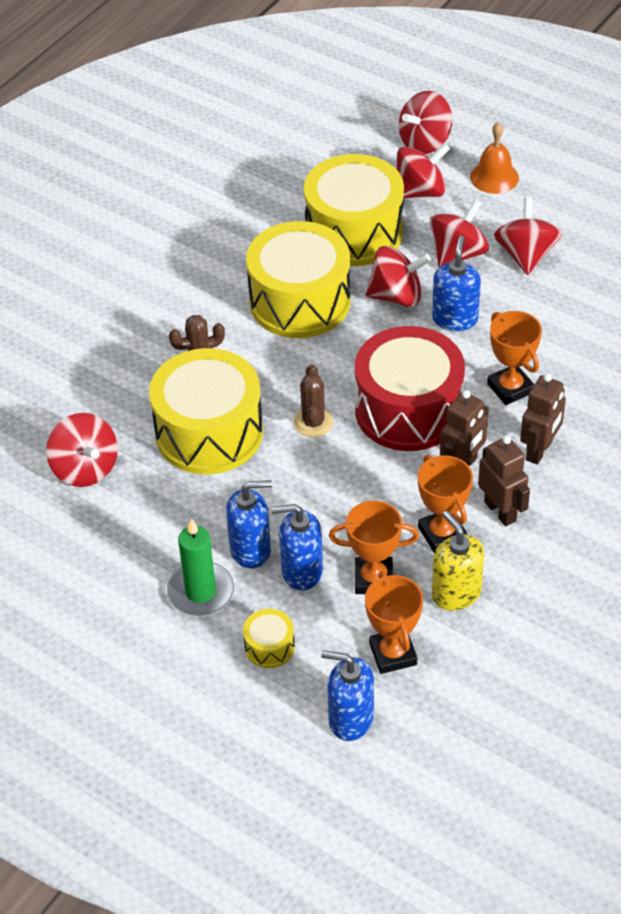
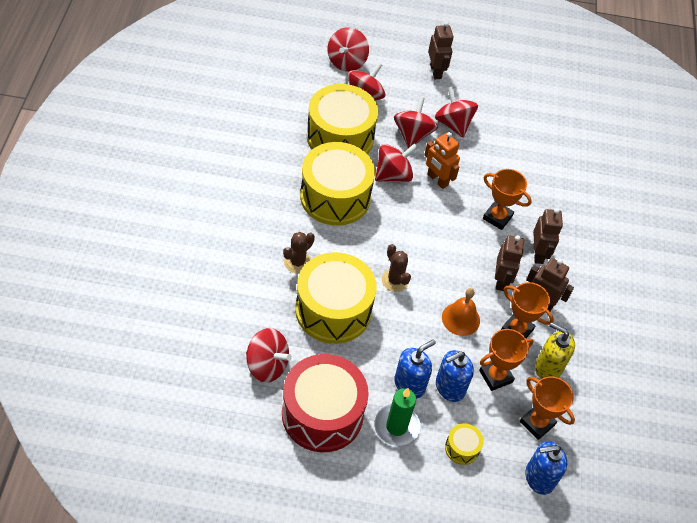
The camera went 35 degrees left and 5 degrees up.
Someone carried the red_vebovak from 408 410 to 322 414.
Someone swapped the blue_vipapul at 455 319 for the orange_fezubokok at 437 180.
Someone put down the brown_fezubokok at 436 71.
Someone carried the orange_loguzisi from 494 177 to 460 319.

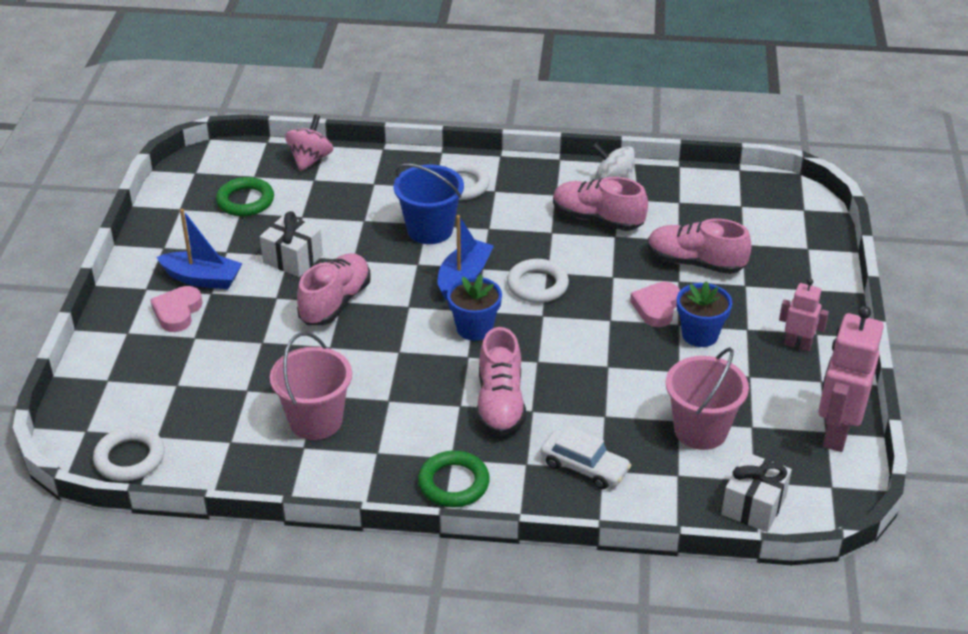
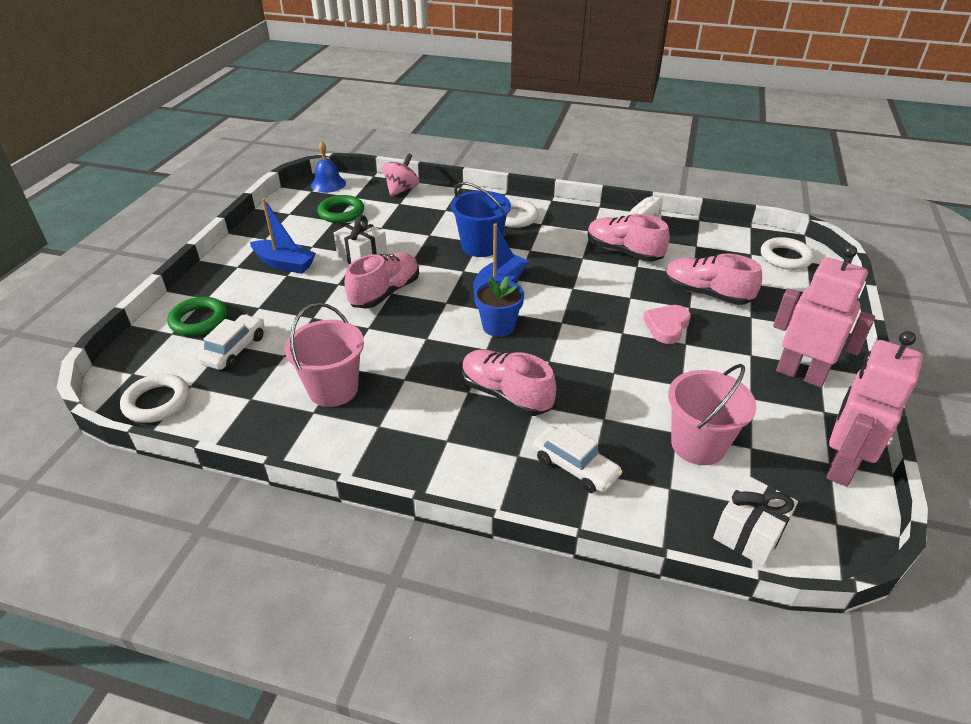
The camera went 10 degrees right and 0 degrees up.
Someone carried the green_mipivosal from 453 483 to 199 320.
Someone put down the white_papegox at 235 350.
Someone put down the blue_loguzisi at 328 184.
Someone rotated the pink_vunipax at 500 403 by 120 degrees clockwise.
Someone carried the white_mipivosal from 537 285 to 785 257.
Someone scaled the pink_fezubokok at 798 345 by 1.82.
Someone took away the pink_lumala at 177 312.
Someone took away the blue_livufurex at 700 335.

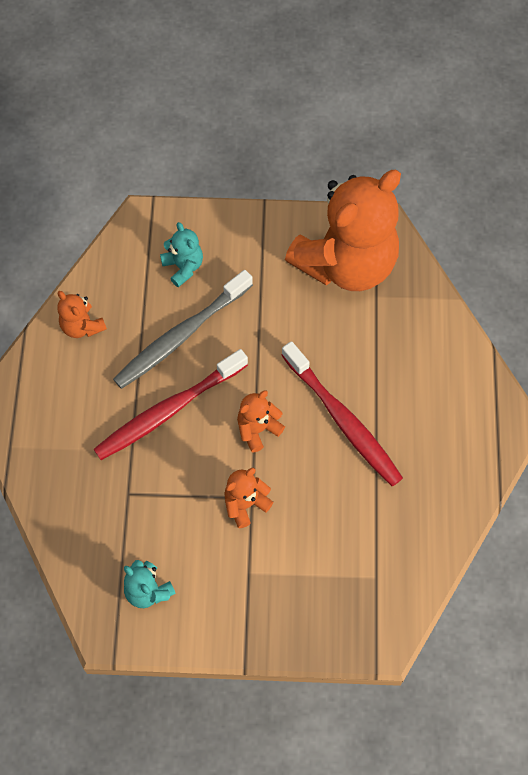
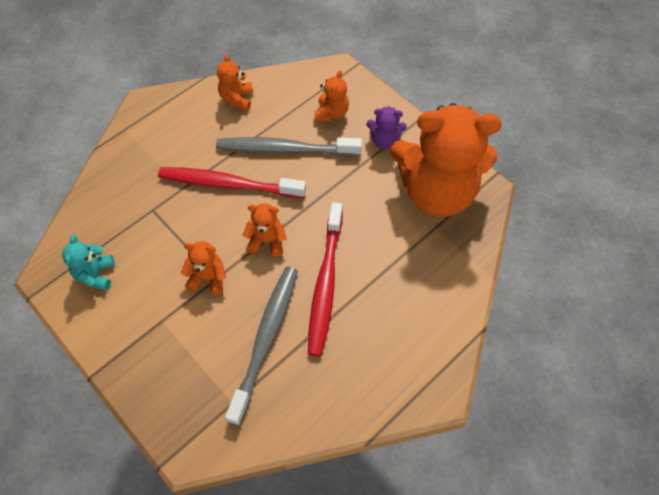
The camera went 45 degrees right and 5 degrees down.
Someone put down the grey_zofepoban at 265 340.
Someone repainted the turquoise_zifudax at 183 267, which became the orange_zifudax at 331 113.
Someone put down the purple_zifudax at 384 140.

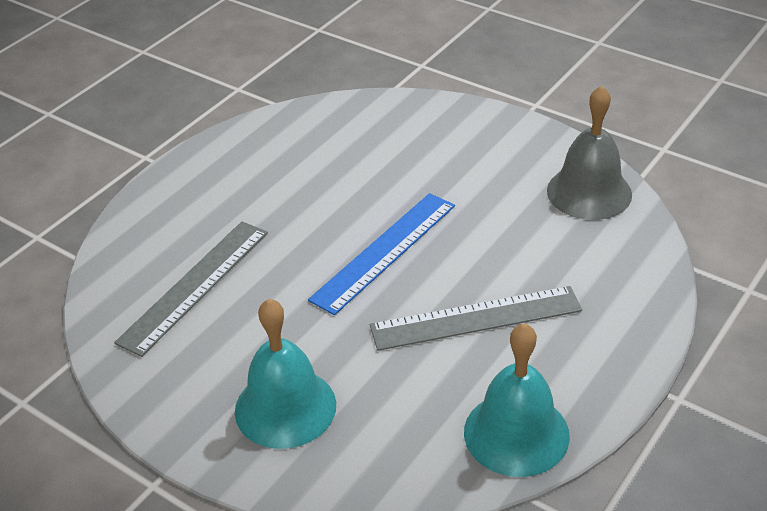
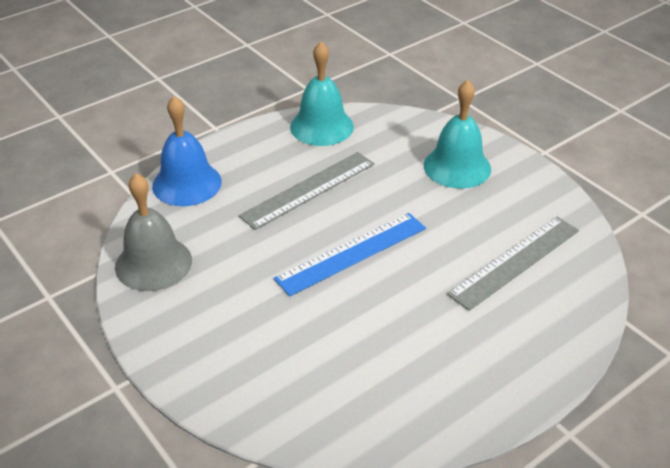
The camera went 165 degrees left and 0 degrees up.
Someone put down the blue_loguzisi at 187 183.
Someone rotated the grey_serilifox at 476 318 by 45 degrees counterclockwise.

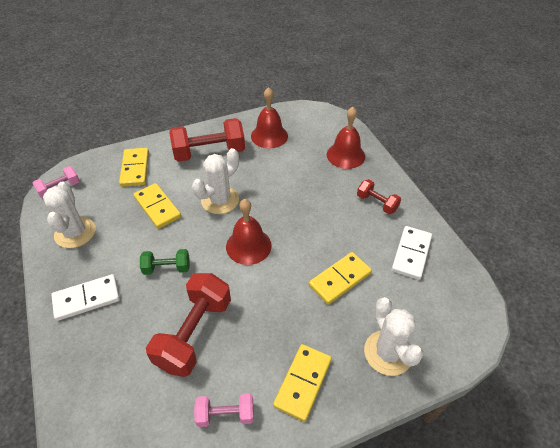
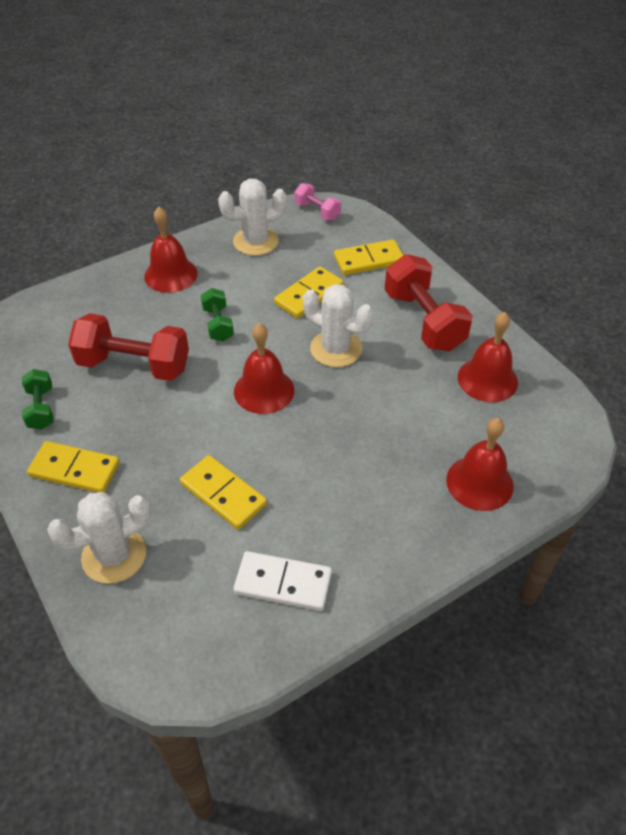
The camera went 80 degrees right and 0 degrees up.
Someone repainted the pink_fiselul at 225 414, which became the green_fiselul at 41 408.
Someone swapped the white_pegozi at 87 299 for the red_loguzisi at 170 274.
Someone took away the red_fiselul at 376 203.

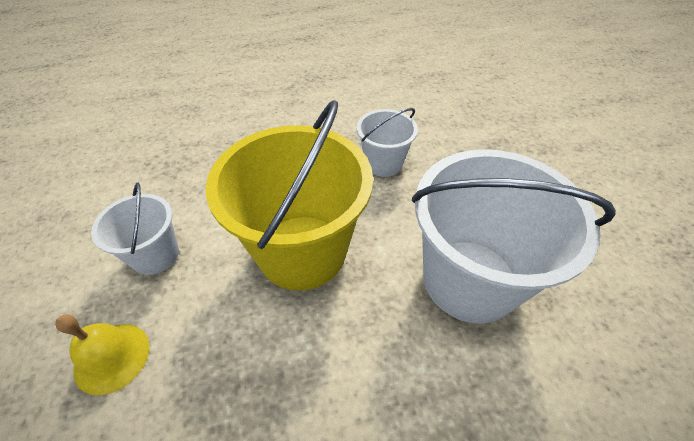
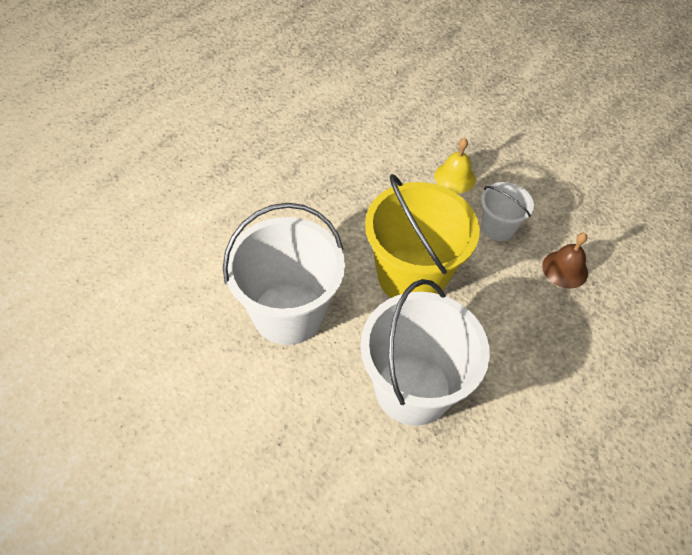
The camera went 145 degrees right and 5 degrees up.
Someone scaled the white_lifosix at 383 163 by 1.94.
Someone put down the brown_loguzisi at 565 269.

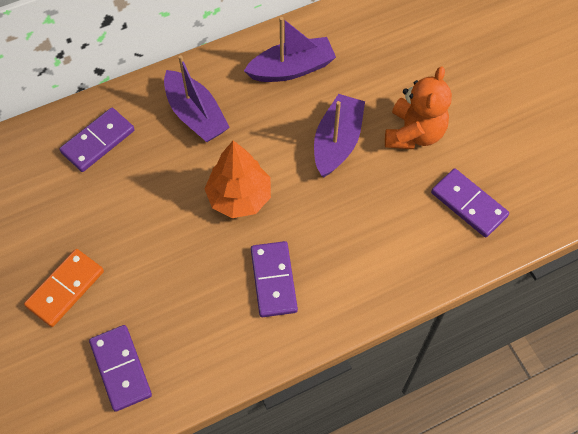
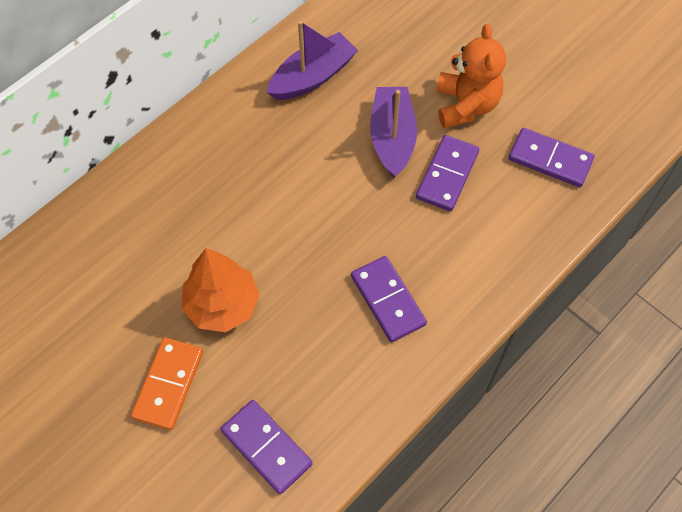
The camera went 20 degrees left and 0 degrees up.
Someone carried the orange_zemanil from 239 197 to 222 305.
Someone carried the purple_pegozi from 98 141 to 447 175.
Someone took away the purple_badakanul at 195 115.

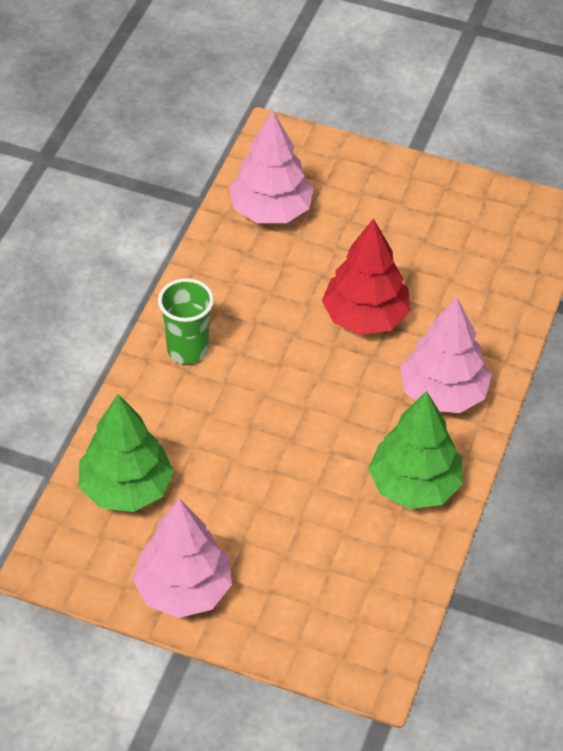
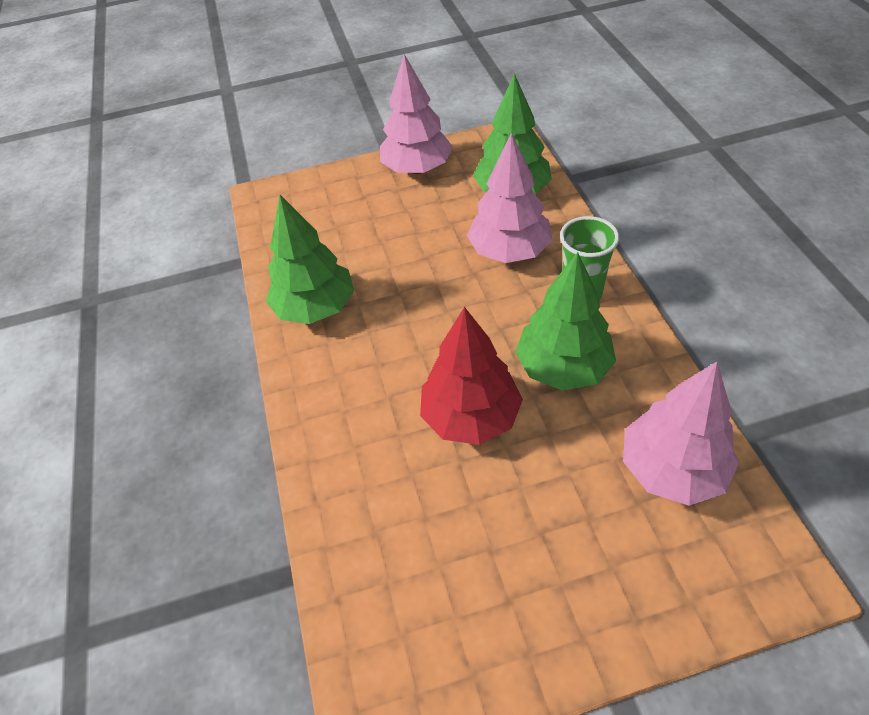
The camera went 150 degrees right and 0 degrees up.
Someone carried the pink_zemanil from 443 393 to 509 251.
Someone put down the green_zemanil at 563 367.

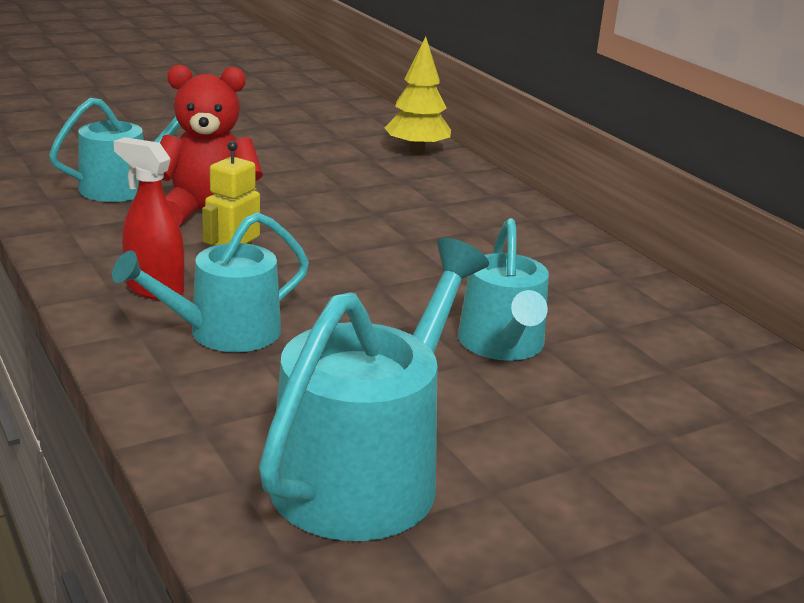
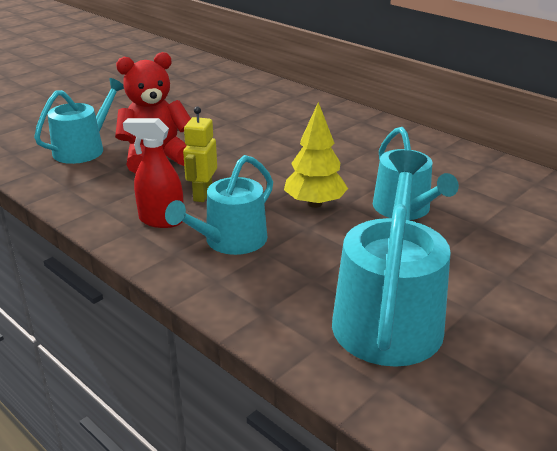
The camera went 15 degrees left and 5 degrees up.
Someone carried the yellow_zemanil from 417 151 to 315 204.

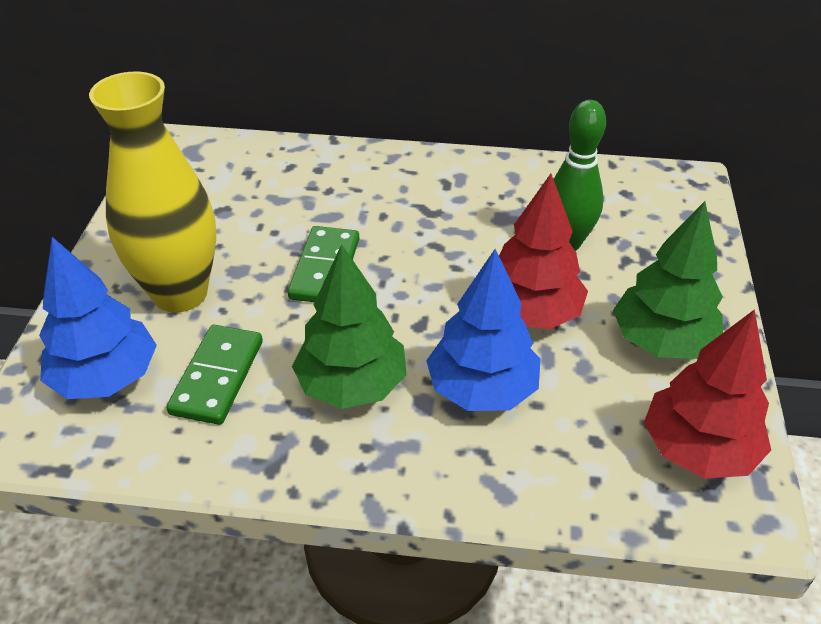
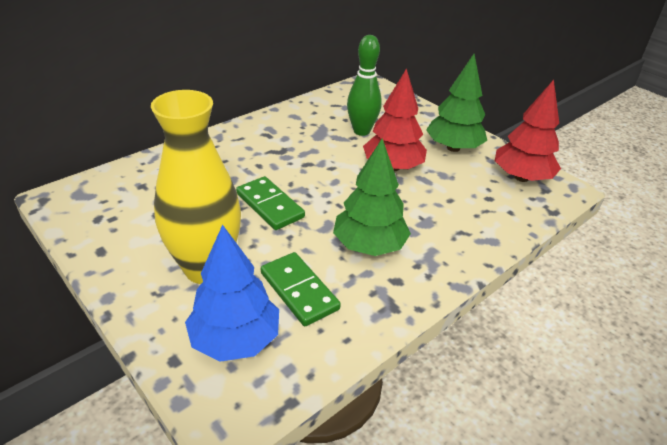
The camera went 50 degrees left and 5 degrees down.
Someone took away the blue_zemanil at 482 389.

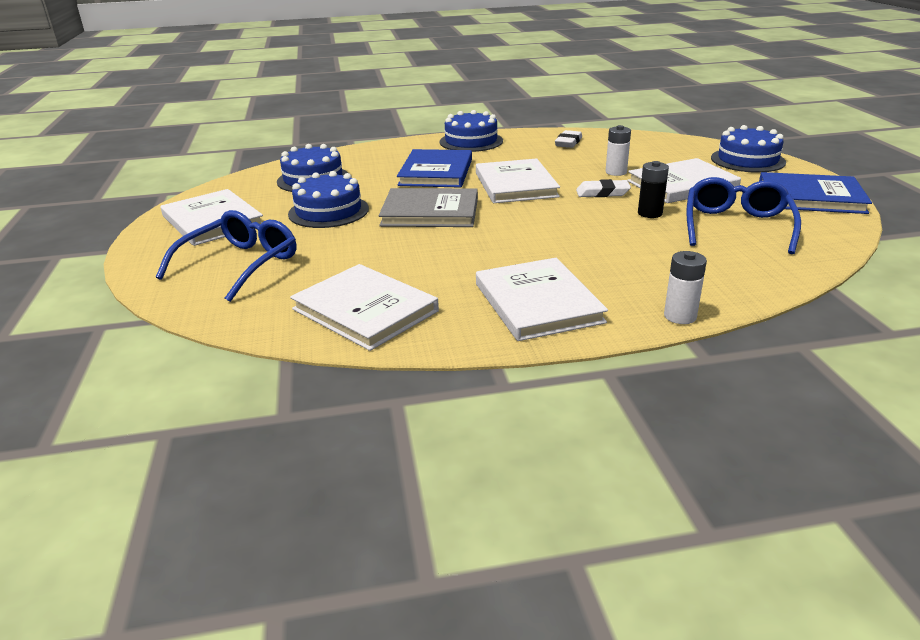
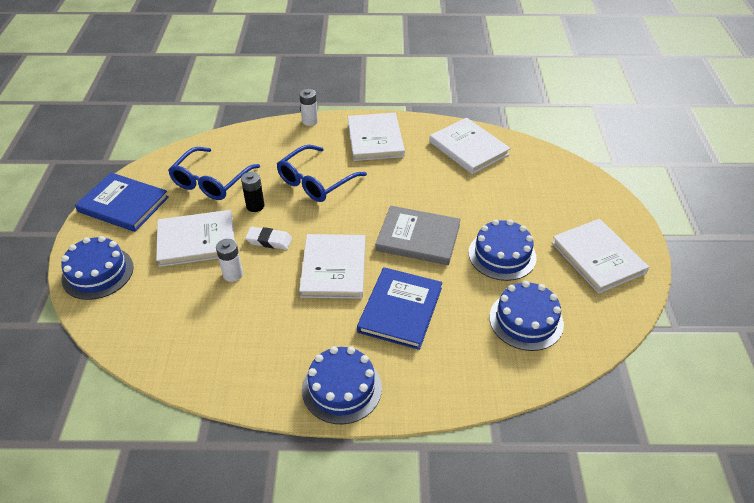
The camera went 170 degrees left and 15 degrees up.
Someone carried the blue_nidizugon from 239 265 to 316 181.
Someone took away the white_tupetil at 568 142.

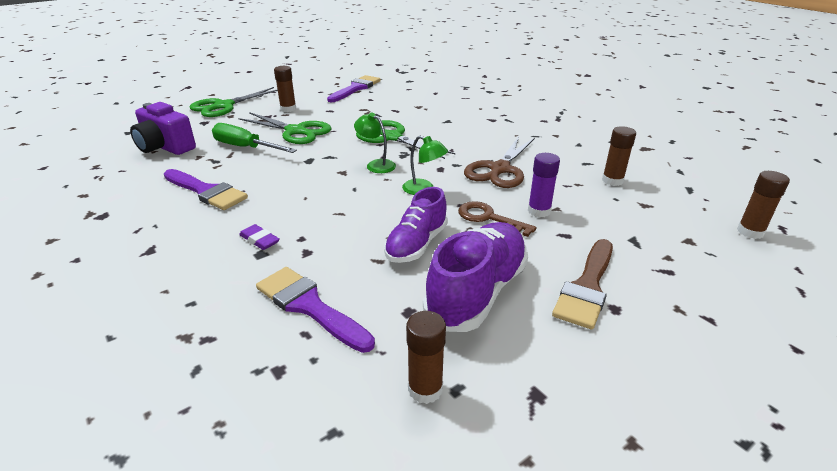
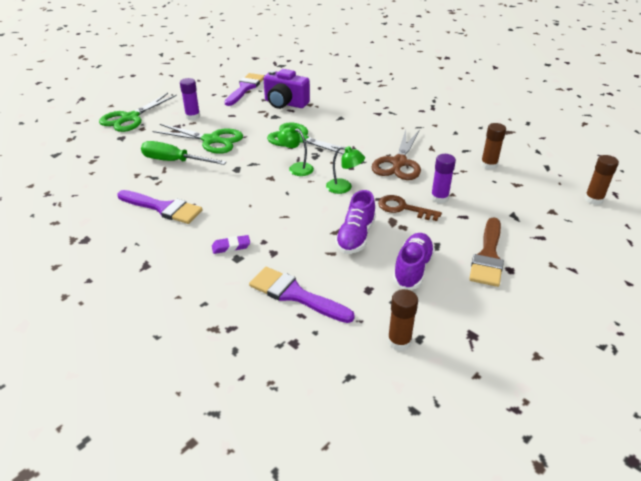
The camera went 10 degrees left and 5 degrees up.
Someone repainted the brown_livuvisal at 288 109, which became the purple_livuvisal at 192 116.
Someone rotated the purple_tupetil at 259 240 by 45 degrees counterclockwise.
Someone carried the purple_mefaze from 165 147 to 285 103.
Someone scaled the purple_vunipax at 477 292 by 0.67.

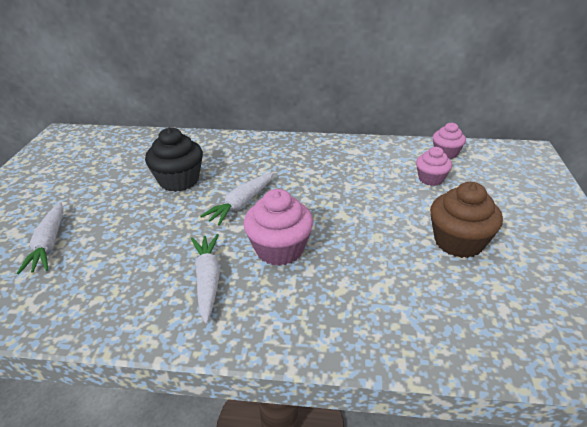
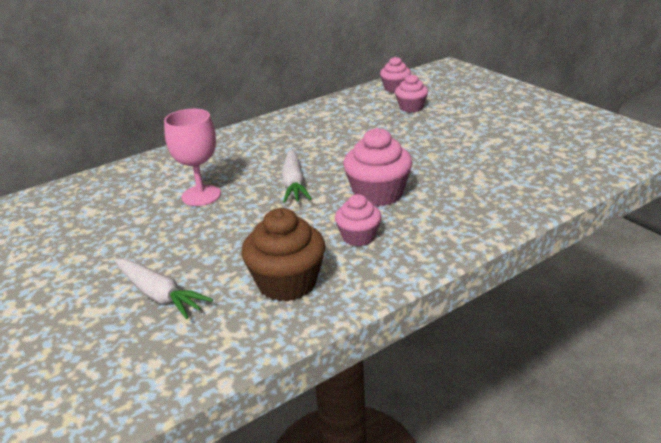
The camera went 40 degrees left and 5 degrees down.
Someone swapped the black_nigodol at 179 180 for the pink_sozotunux at 201 195.
Someone carried the brown_nigodol from 458 242 to 287 283.
Someone swapped the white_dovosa at 208 280 for the pink_nigodol at 358 237.

